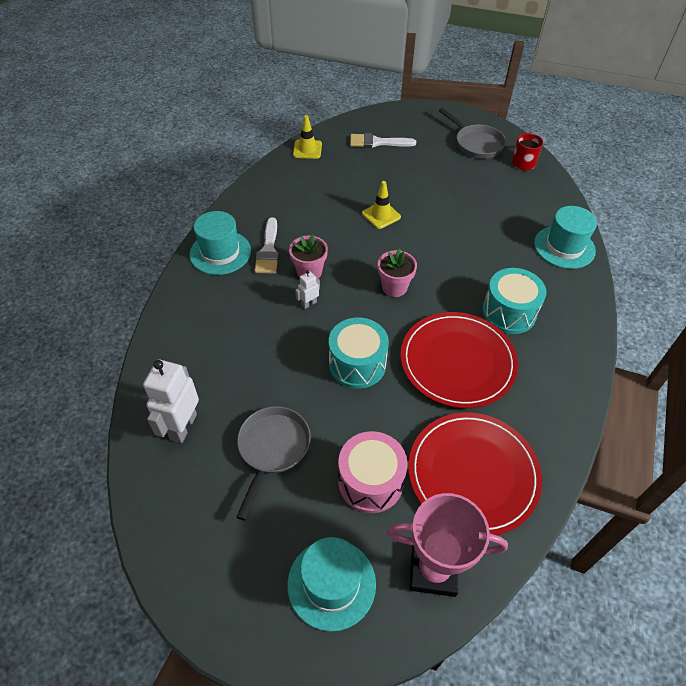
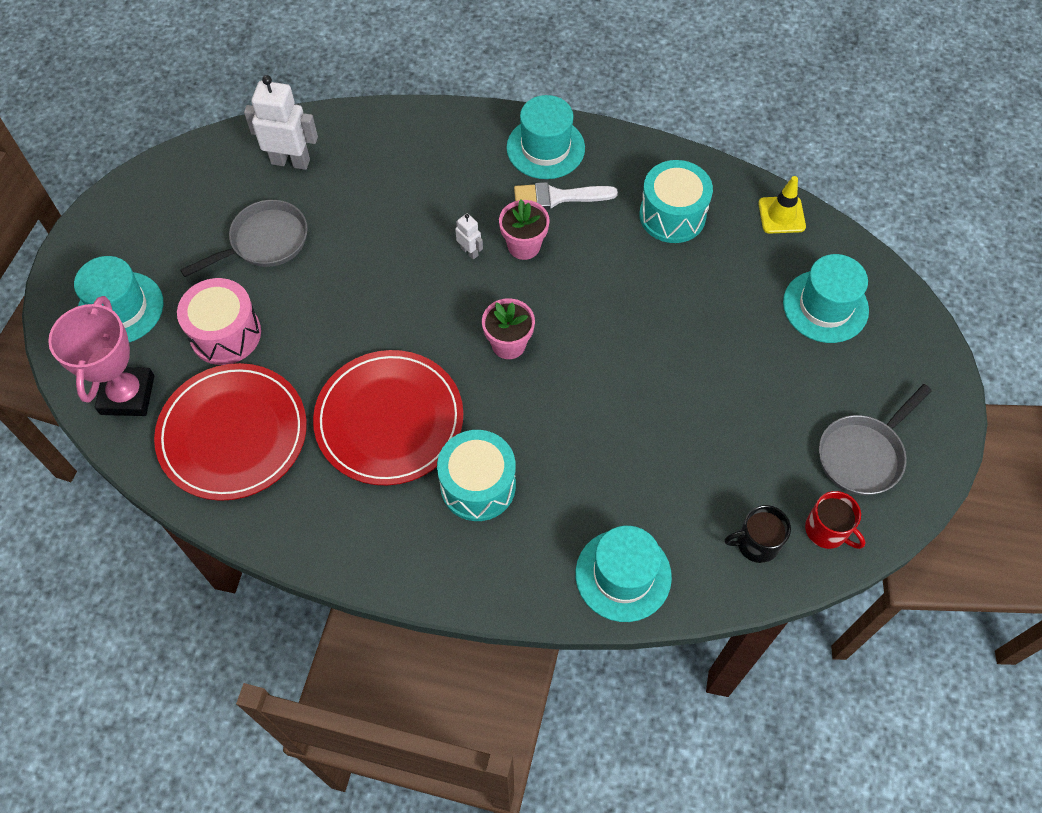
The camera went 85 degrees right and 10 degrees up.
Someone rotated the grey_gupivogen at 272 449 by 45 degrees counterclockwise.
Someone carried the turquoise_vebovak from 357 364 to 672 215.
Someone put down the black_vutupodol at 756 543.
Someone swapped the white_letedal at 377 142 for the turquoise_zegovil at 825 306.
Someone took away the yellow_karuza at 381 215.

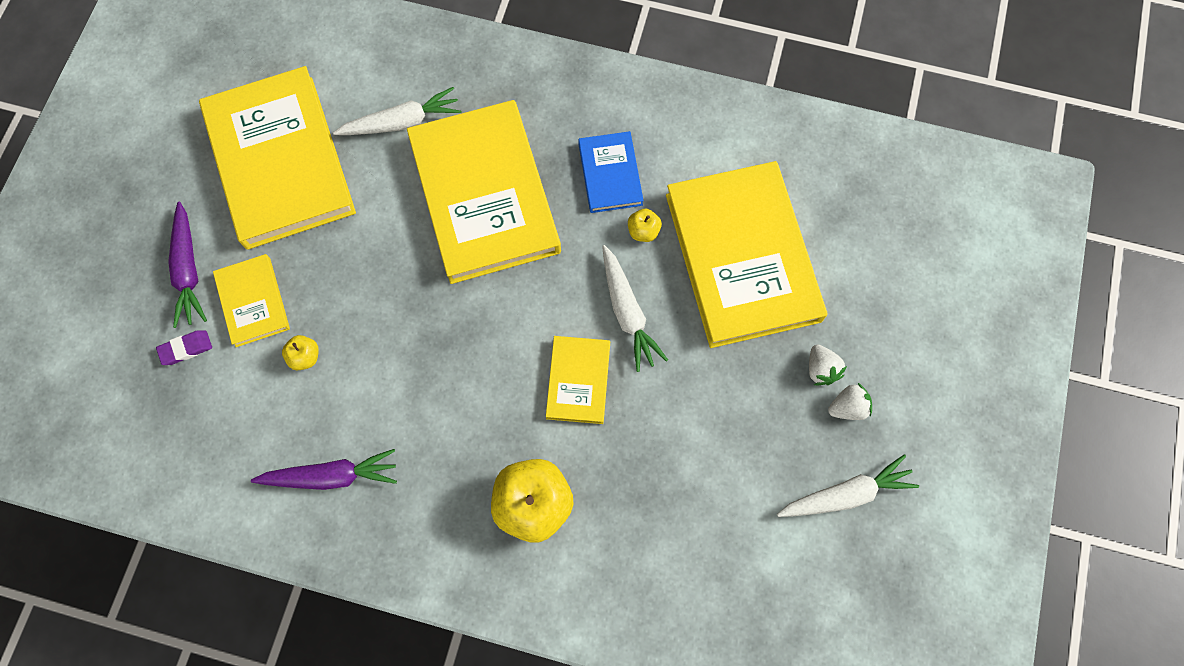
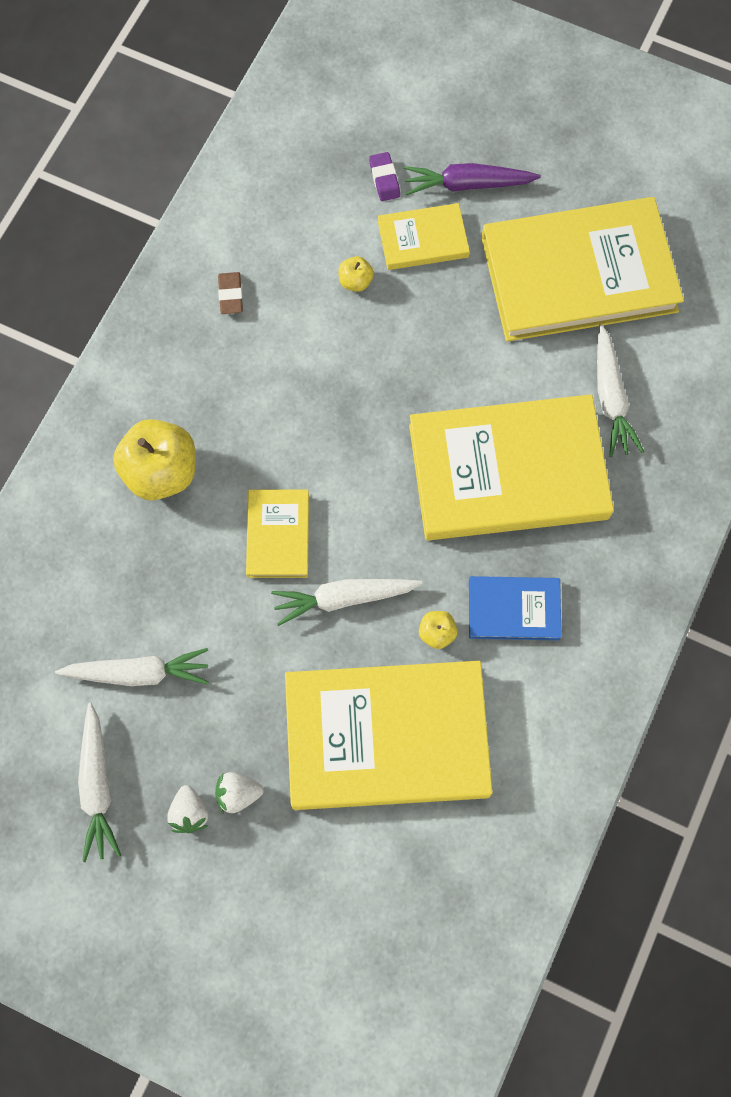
The camera went 100 degrees right and 0 degrees up.
Someone put down the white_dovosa at 138 673.
Someone swapped the purple_dovosa at 331 476 for the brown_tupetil at 230 295.
Someone rotated the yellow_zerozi at 578 381 by 75 degrees clockwise.

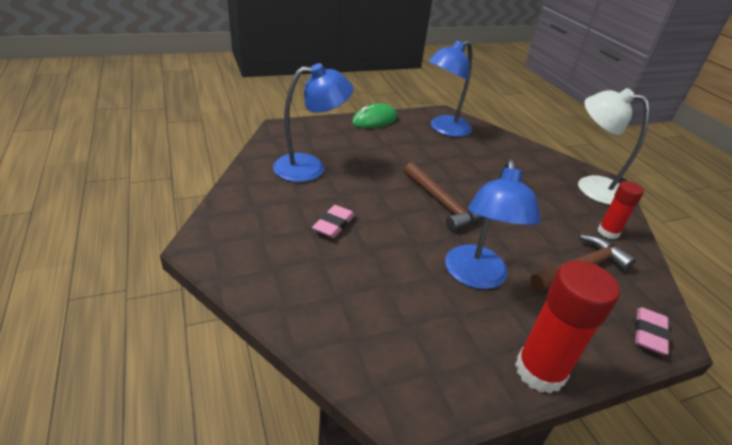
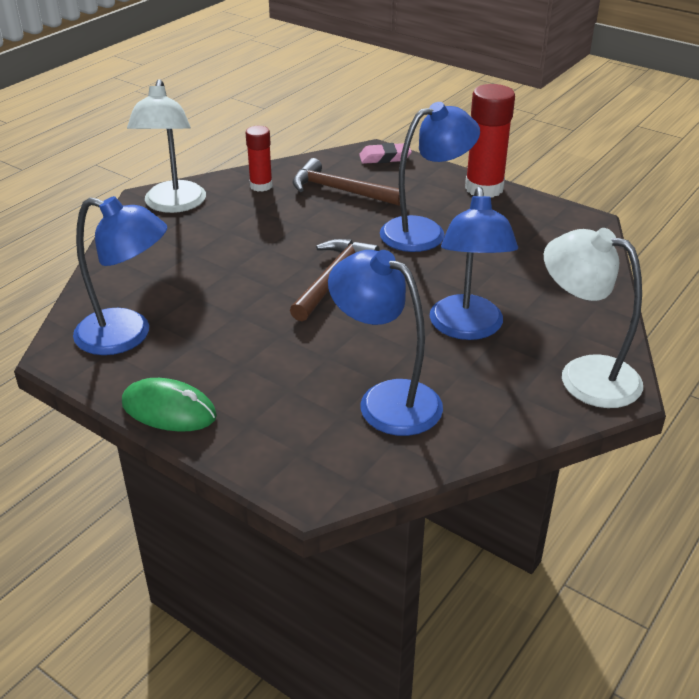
The camera went 120 degrees left and 0 degrees up.
Someone swapped the pink_tupetil at 333 225 for the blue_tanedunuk at 467 328.
Someone put down the white_tanedunuk at 584 375.

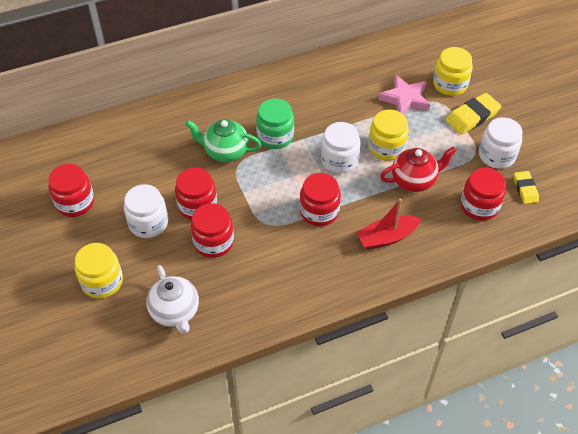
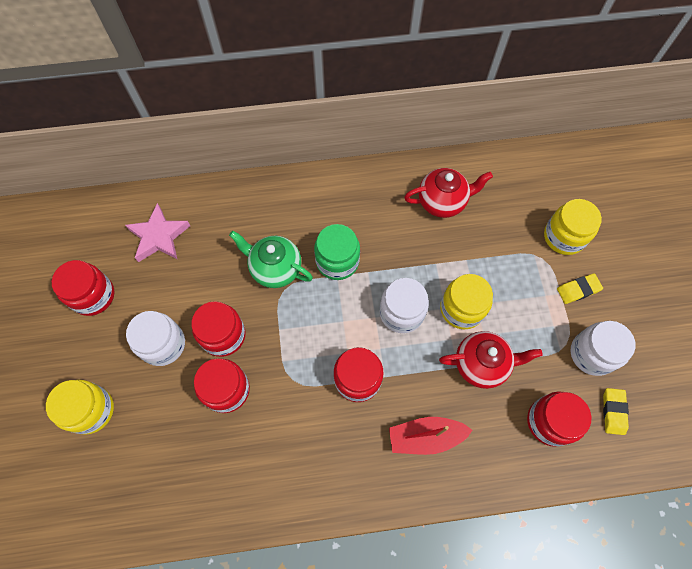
The camera went 15 degrees right and 15 degrees up.
Someone carried the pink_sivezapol from 405 99 to 159 236.
Someone put down the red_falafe at 442 202.
Someone scaled the yellow_tupetil at 472 116 by 0.62.
Someone took away the white_falafe at 175 312.

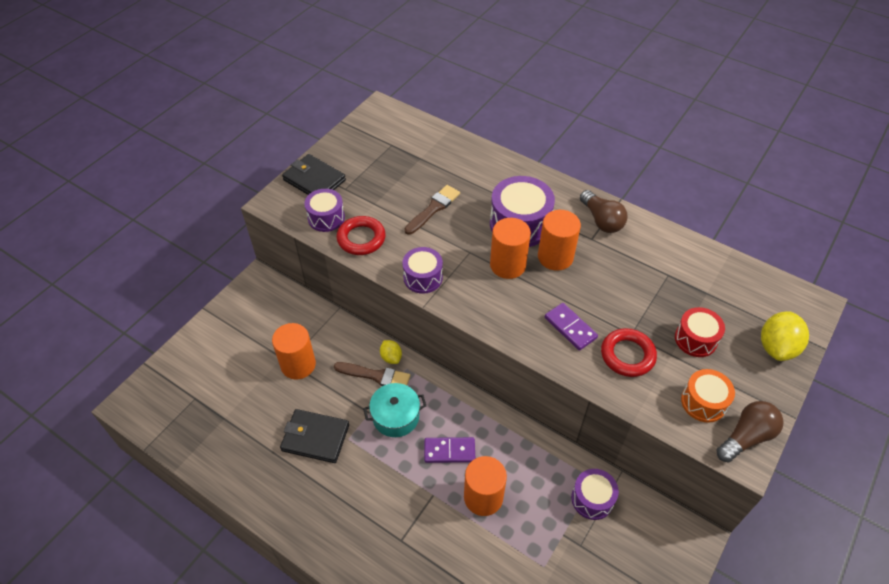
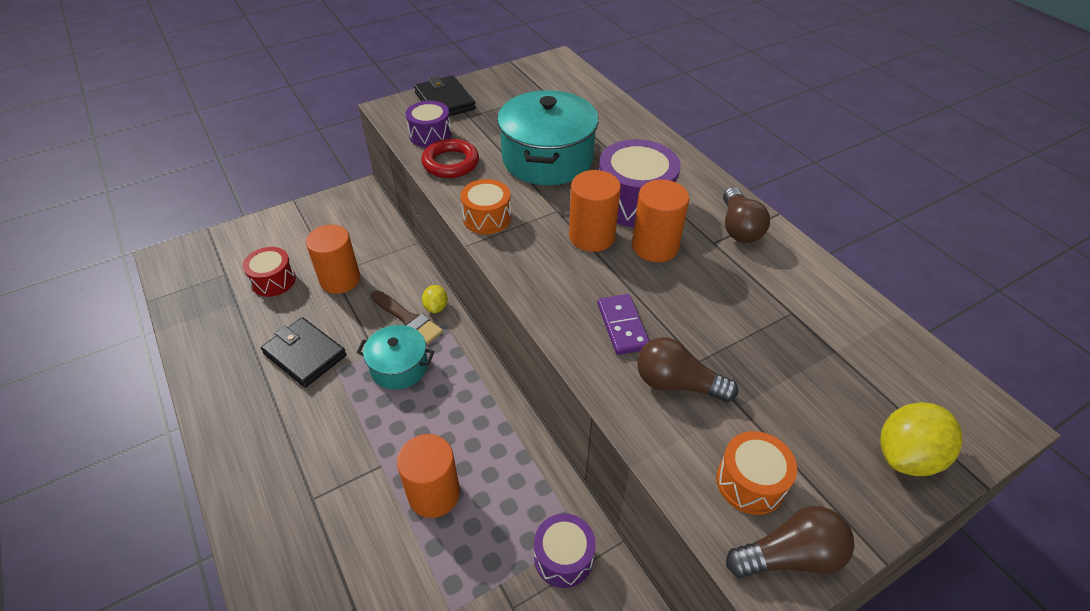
The camera went 25 degrees right and 5 degrees down.
Someone carried the red_vebovak from 695 339 to 273 281.
Someone repainted the purple_vebovak at 423 277, which became the orange_vebovak at 487 218.
Someone swapped the brown_letedal at 433 208 for the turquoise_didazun at 547 159.
Someone swapped the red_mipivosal at 627 355 for the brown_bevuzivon at 677 384.
Someone took away the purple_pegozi at 449 451.

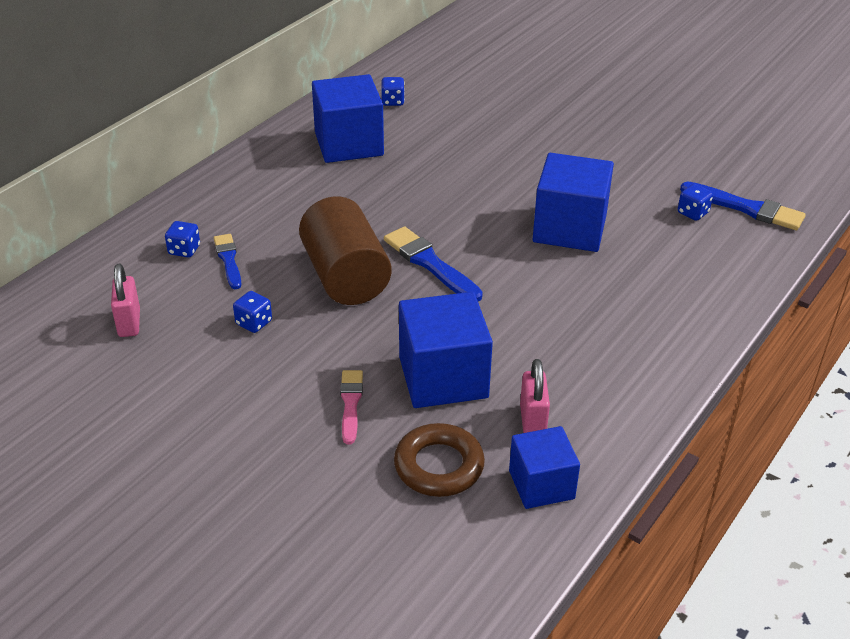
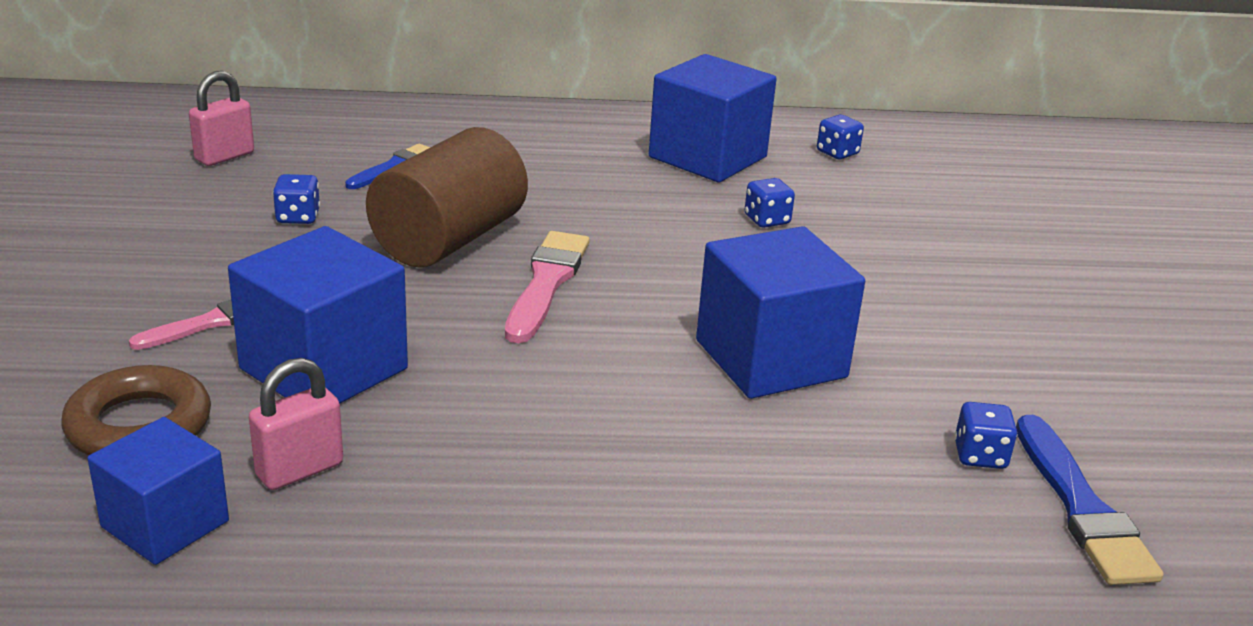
The camera went 50 degrees right and 10 degrees down.
Someone repainted the blue_letedal at 430 263, which became the pink_letedal at 546 283.
Someone carried the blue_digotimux from 184 250 to 767 220.

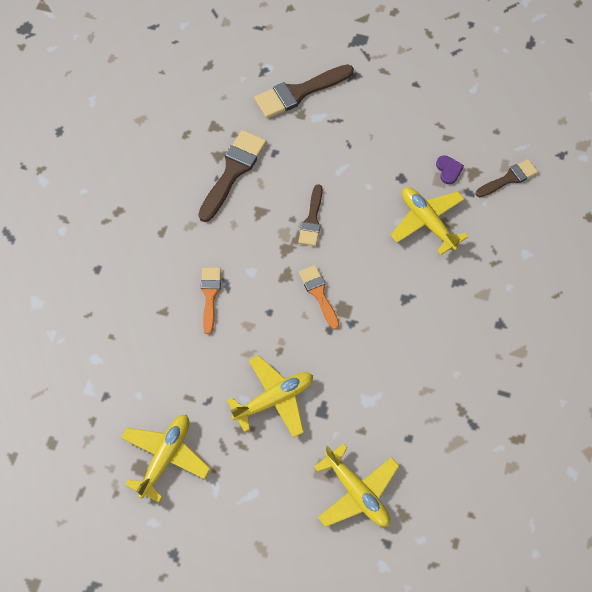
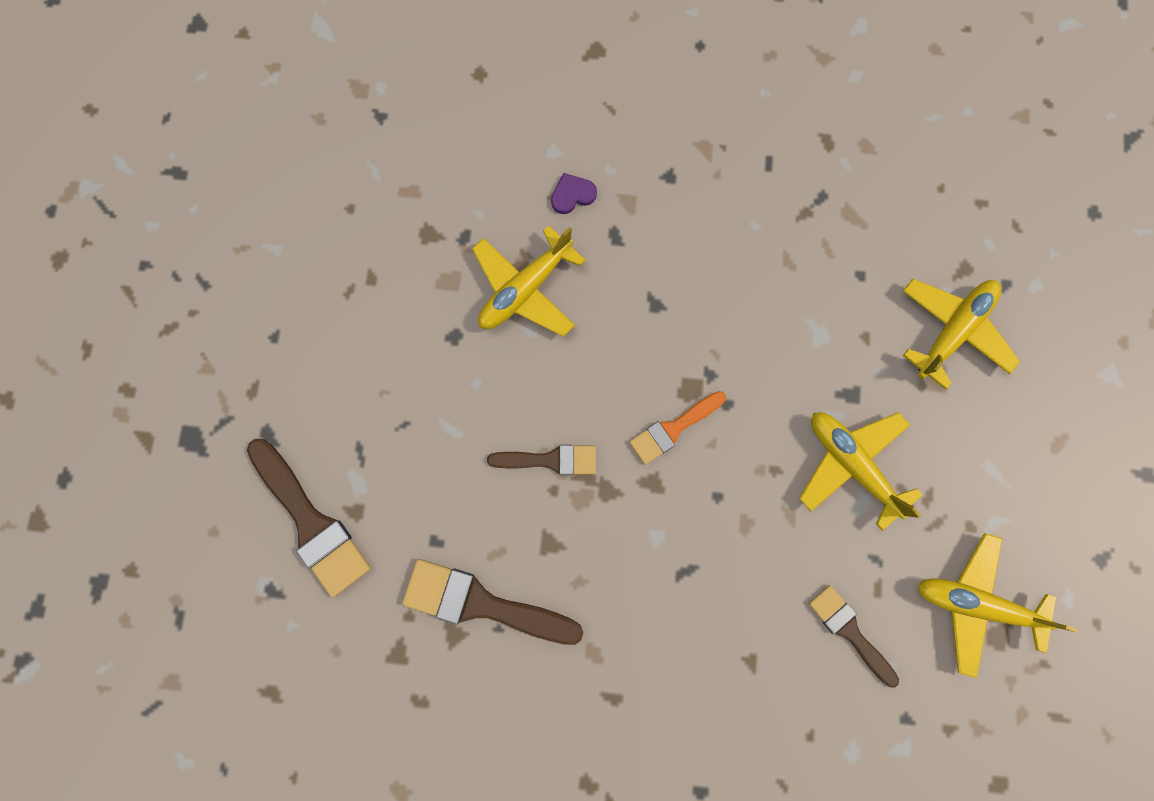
The camera went 100 degrees left and 15 degrees up.
Someone carried the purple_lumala from 448 170 to 572 195.
Someone carried the brown_letedal from 509 178 to 849 631.
Someone took away the orange_letedal at 210 295.

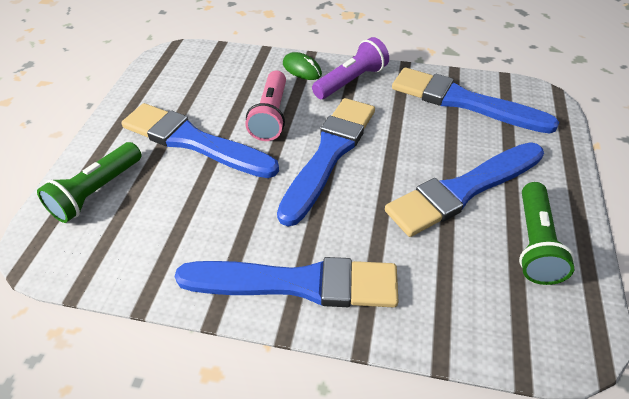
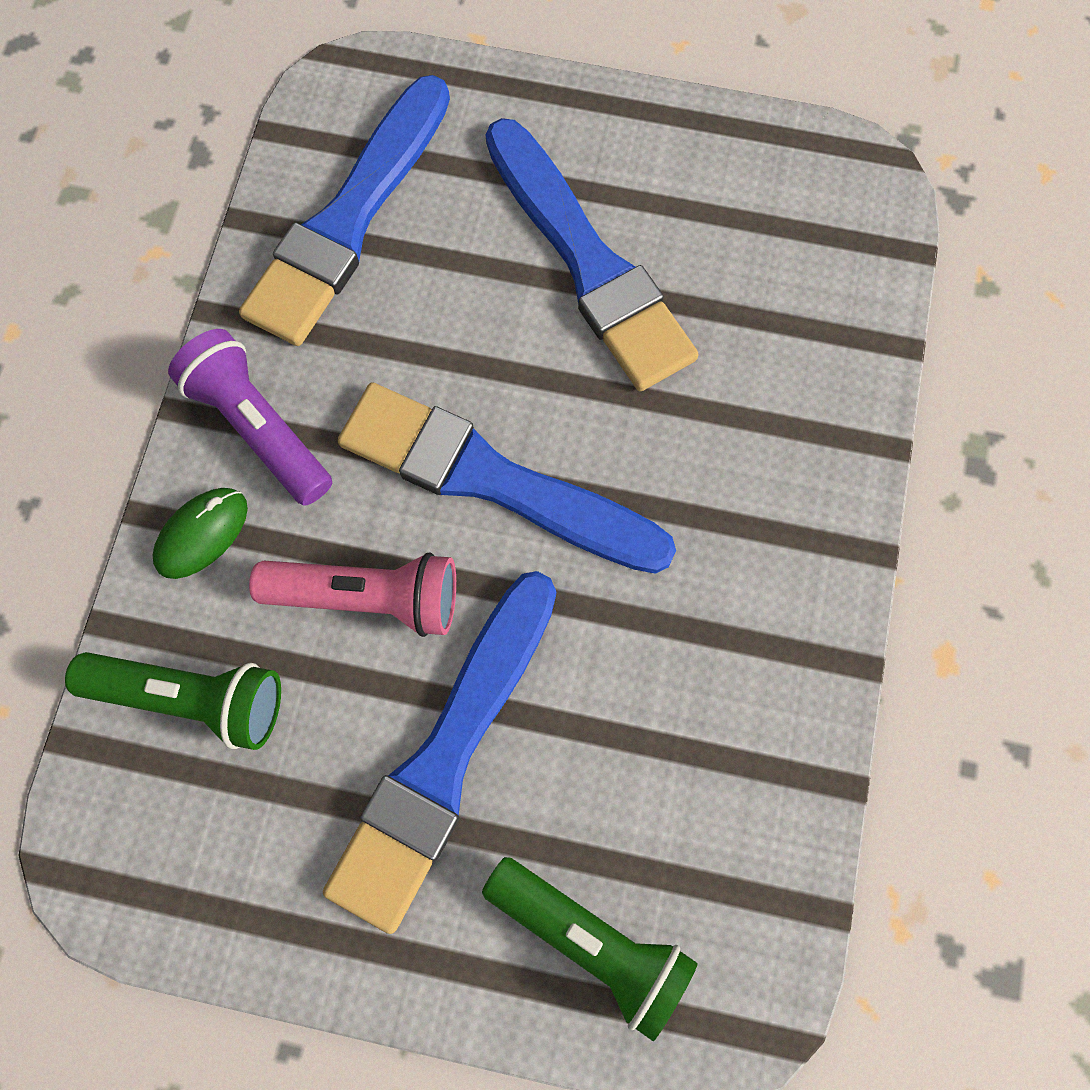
The camera went 90 degrees left and 25 degrees up.
Someone carried the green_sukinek from 534 243 to 192 698.
Someone took away the blue_letedal at 298 283.

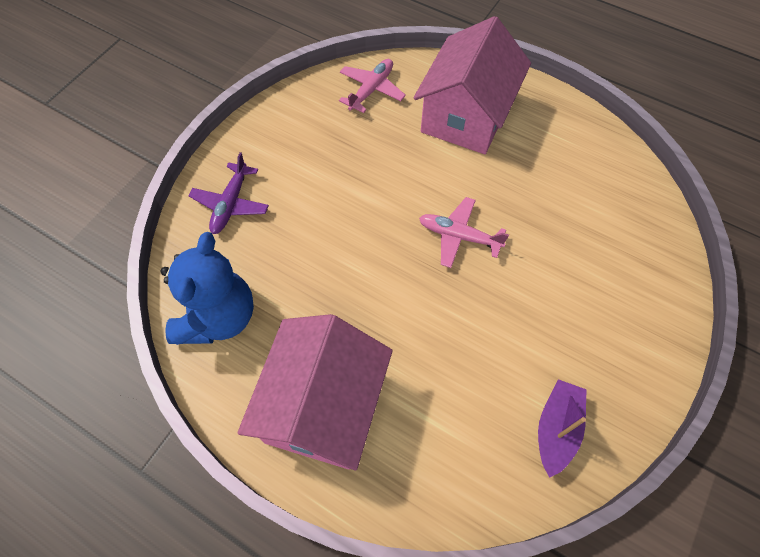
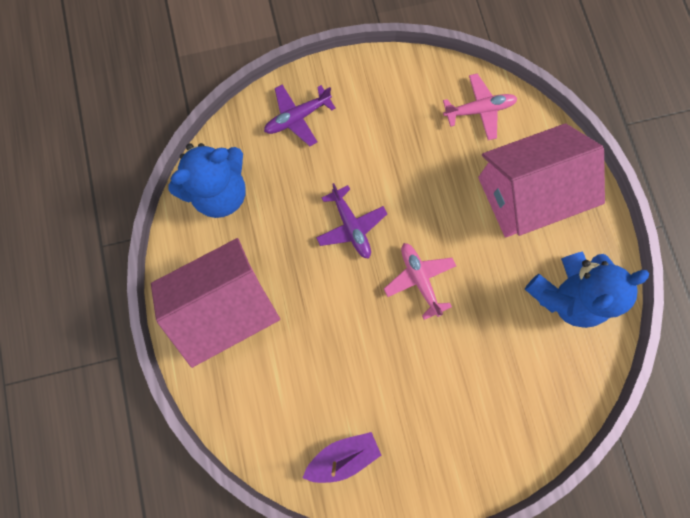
The camera went 45 degrees right and 15 degrees up.
Someone put down the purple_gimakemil at 351 226.
Someone put down the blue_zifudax at 565 295.

